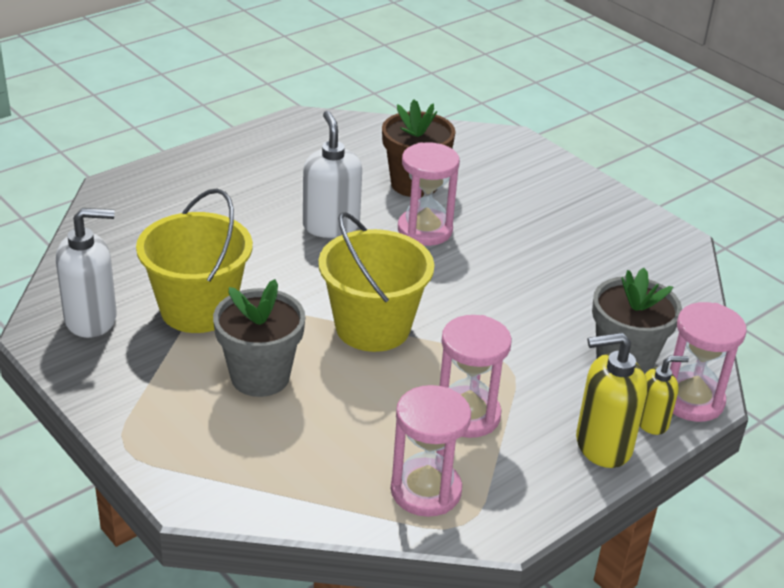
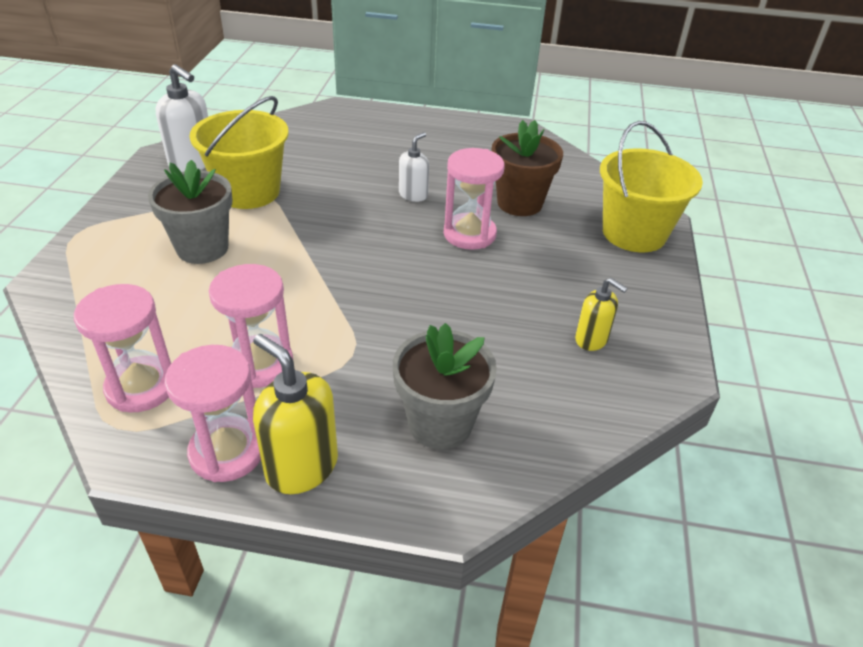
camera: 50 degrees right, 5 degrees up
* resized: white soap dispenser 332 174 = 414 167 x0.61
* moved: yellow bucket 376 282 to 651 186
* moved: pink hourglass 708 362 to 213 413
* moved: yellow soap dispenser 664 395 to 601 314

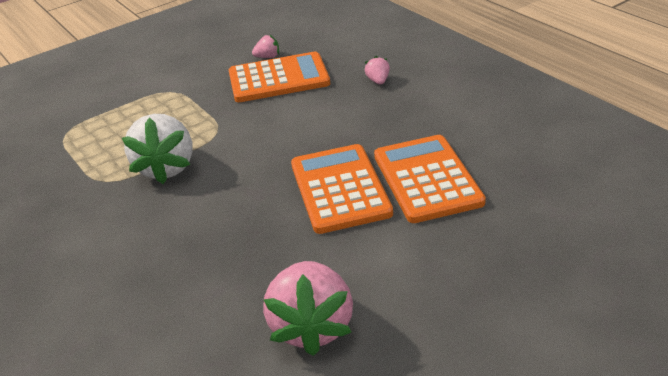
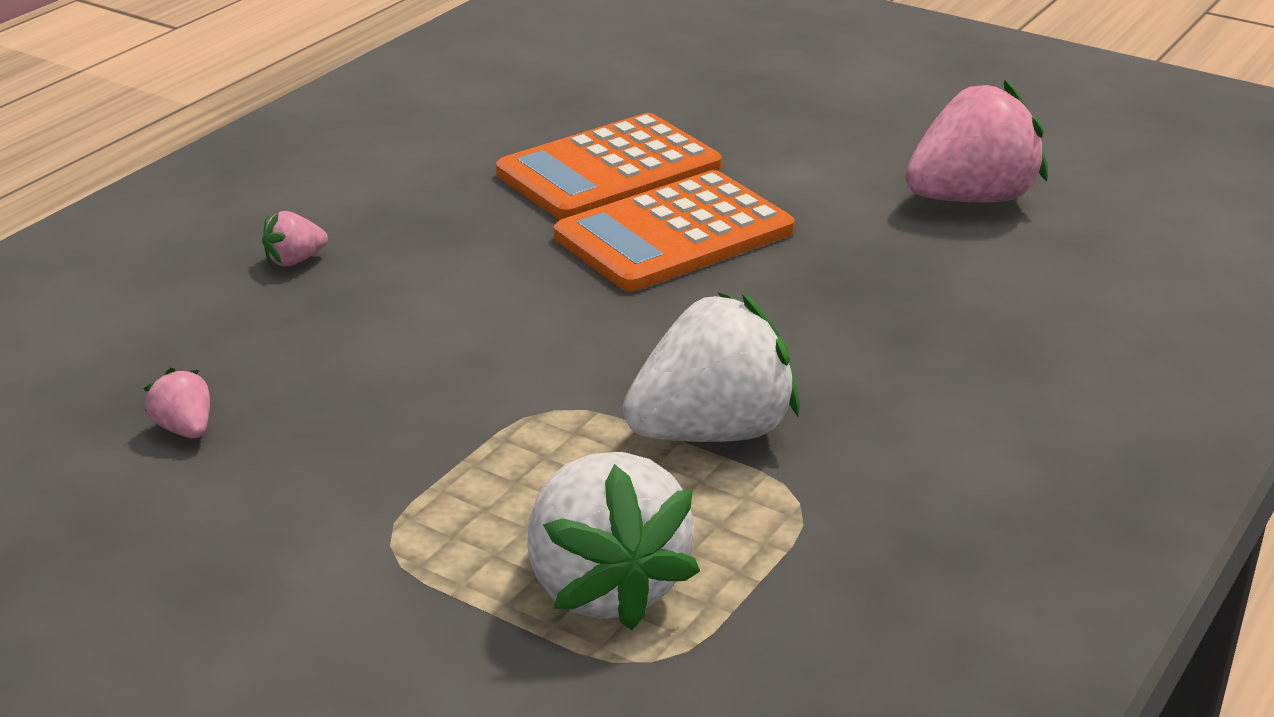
camera: 115 degrees left, 5 degrees down
* removed: orange calculator 279 77
* added: white strawberry 613 541

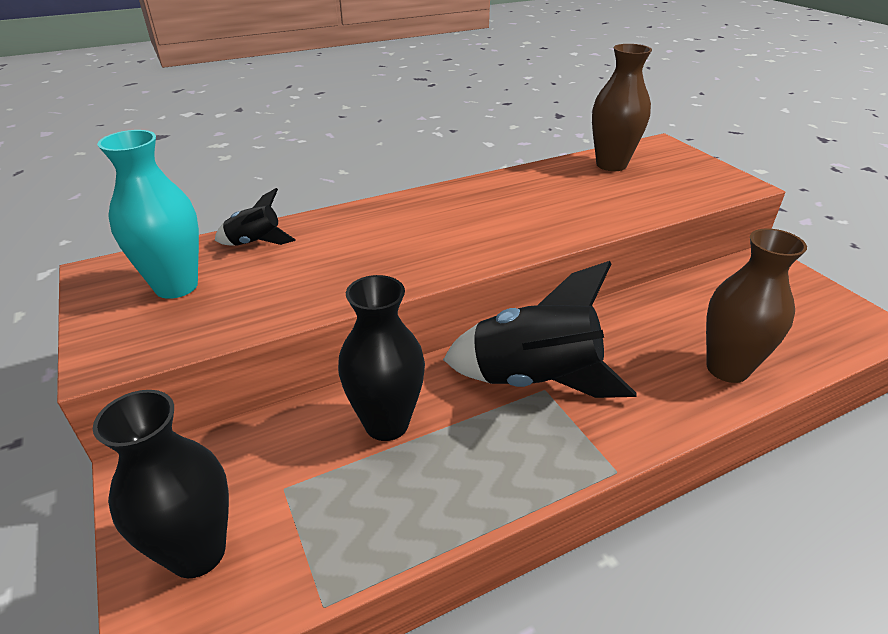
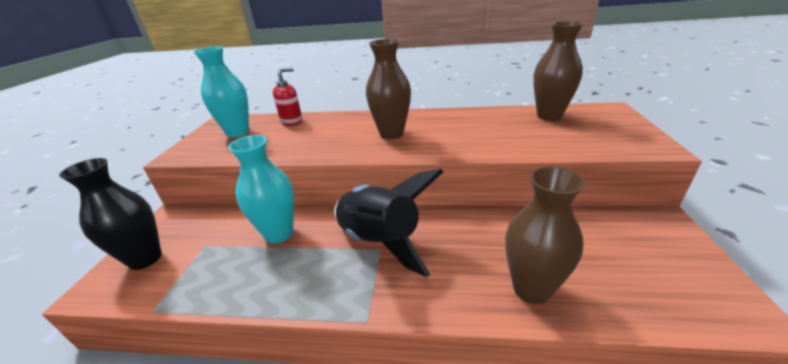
camera: 35 degrees right, 5 degrees down
* replaced: black rocket 255 217 to red soap dispenser 287 96
* recoloured: black vase 381 358 to turquoise vase 261 189
* added: brown vase 388 89

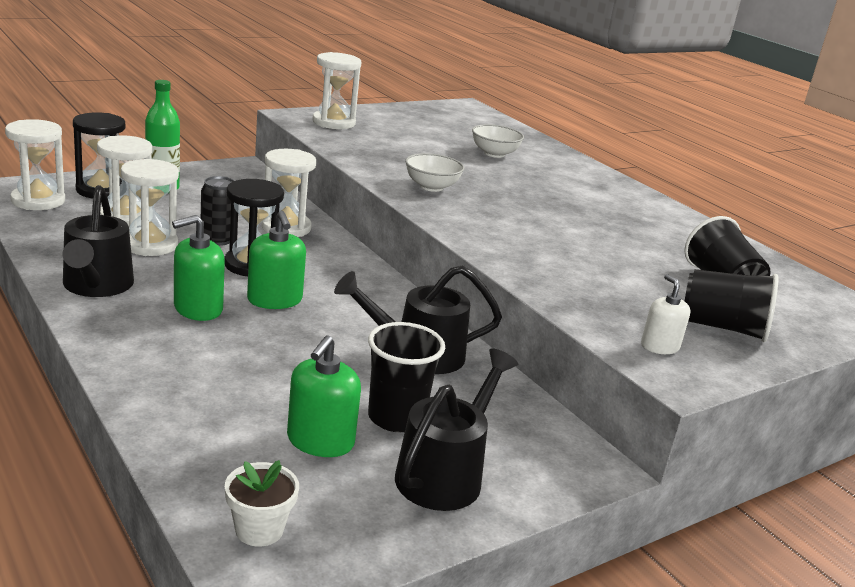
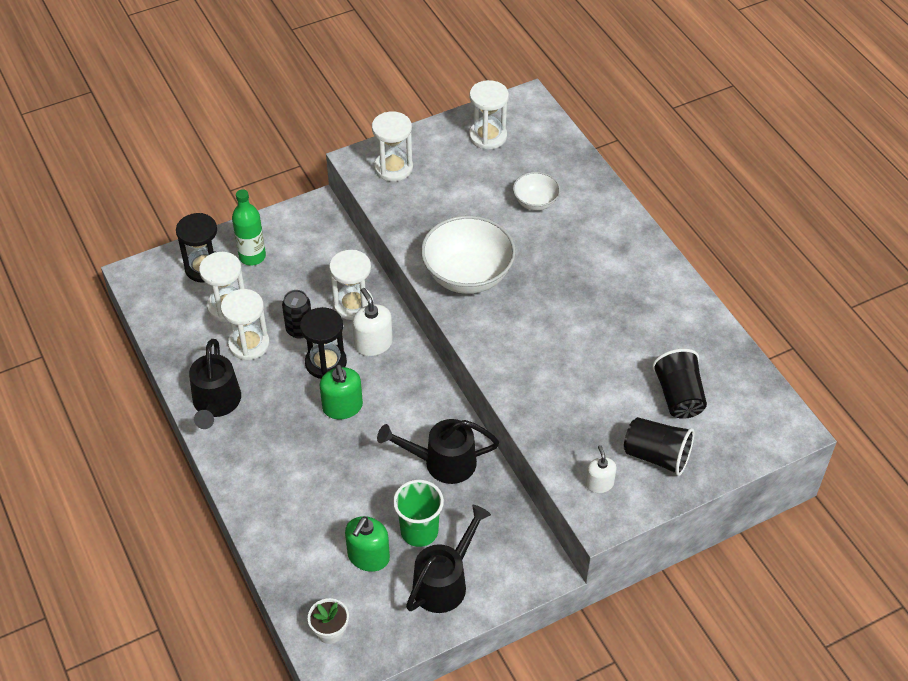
camera: 10 degrees right, 25 degrees up
* moved: white hourglass 35 164 to 489 114
* resized: white bowl 434 172 = 468 255 x1.89
* removed: green soap dispenser 198 268
* recoloured: black cup 406 377 to green cup 418 513
* added: white soap dispenser 372 322

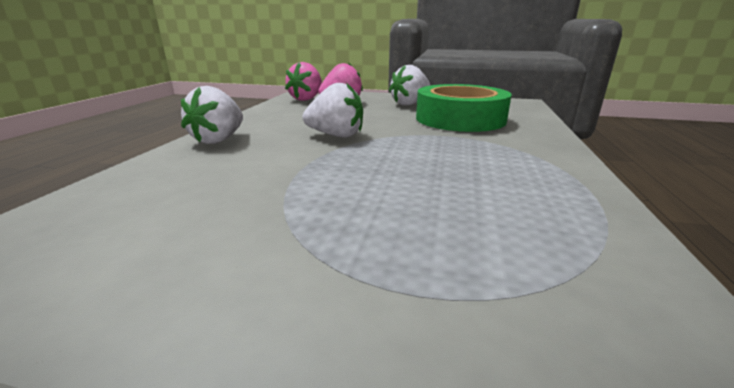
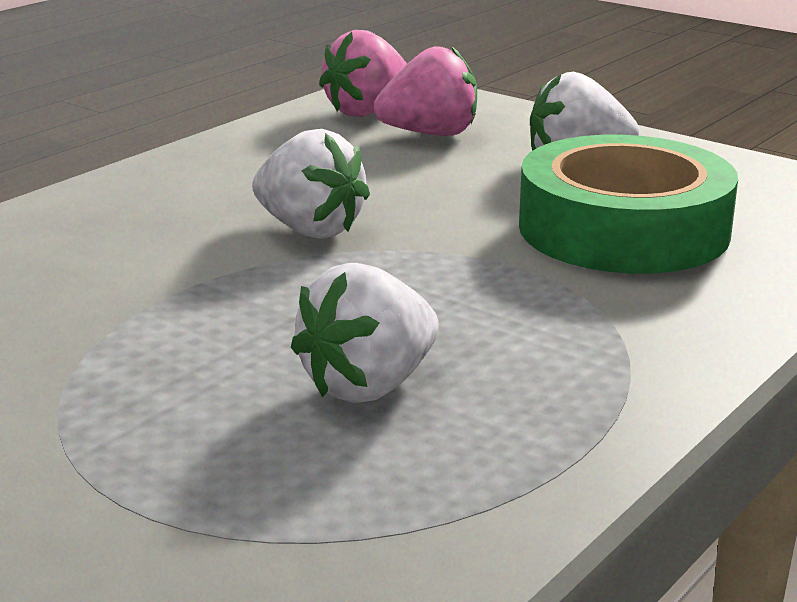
camera: 25 degrees right, 0 degrees up
* moved: white strawberry 212 115 to 365 333

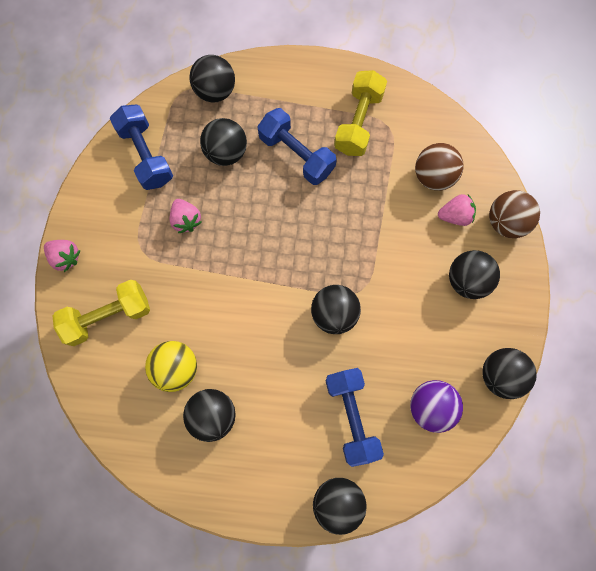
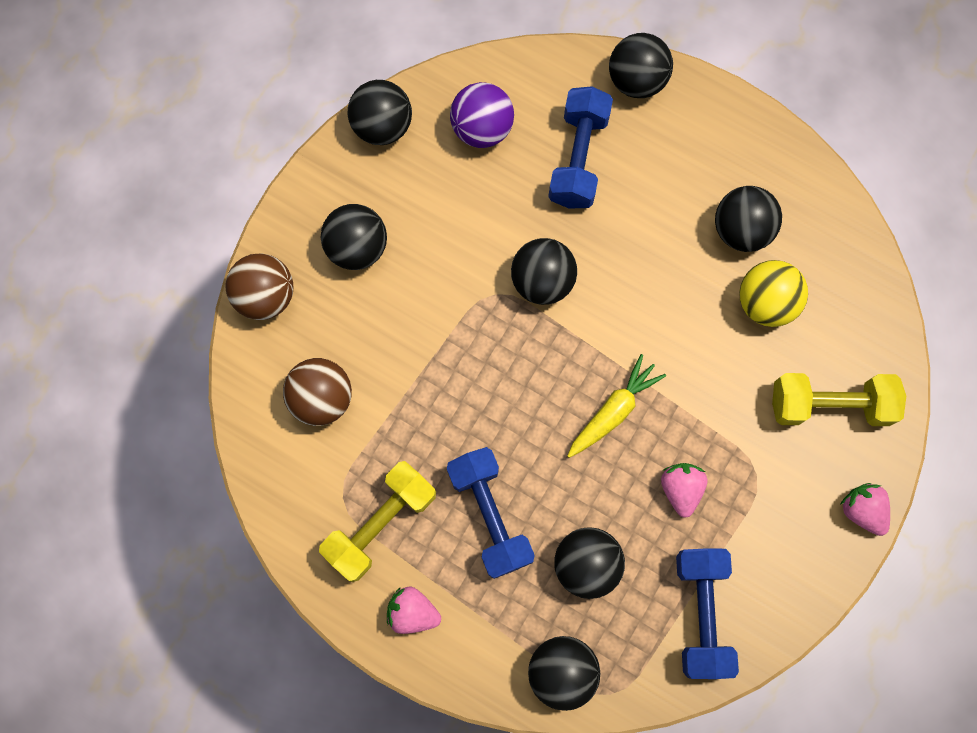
camera: 155 degrees left, 0 degrees up
* moved: pink strawberry 457 210 to 414 610
* added: yellow carrot 616 406

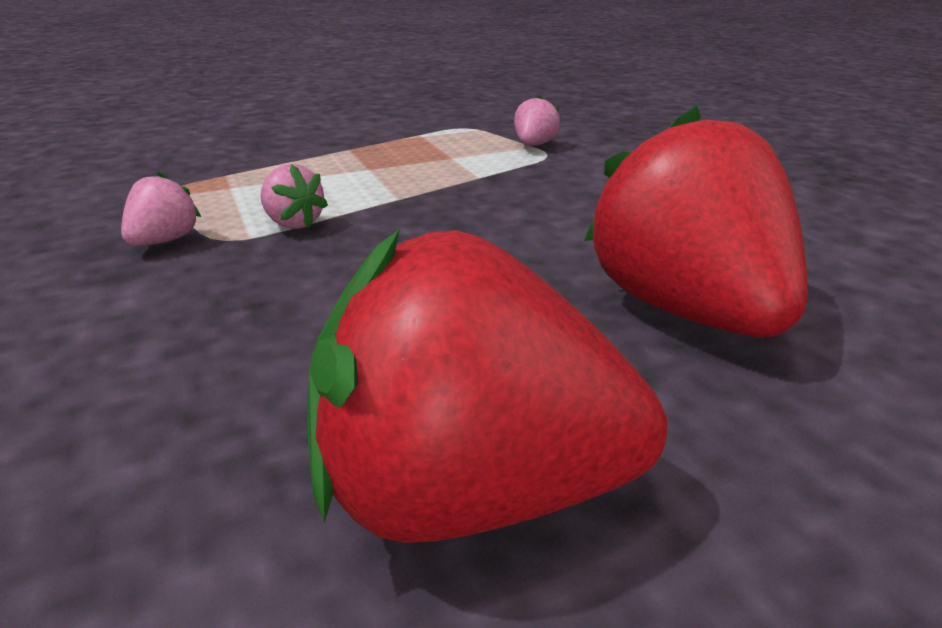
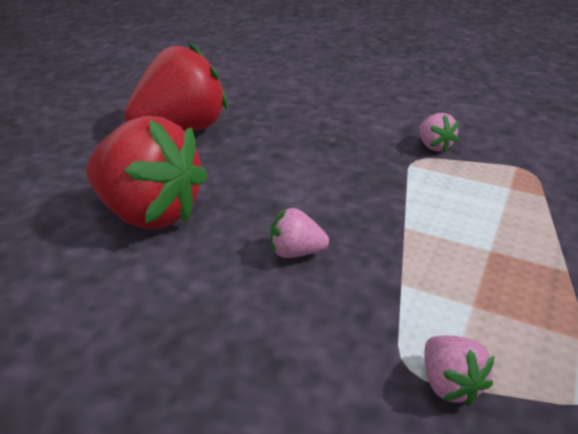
camera: 140 degrees right, 5 degrees up
* moved: pink strawberry 294 196 to 299 233

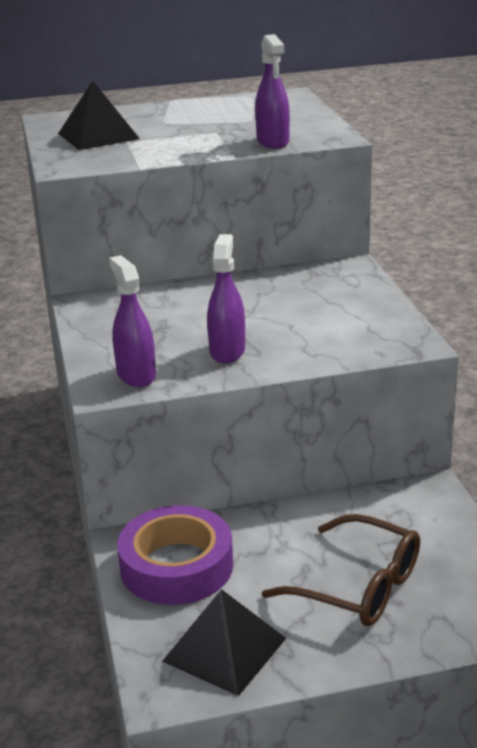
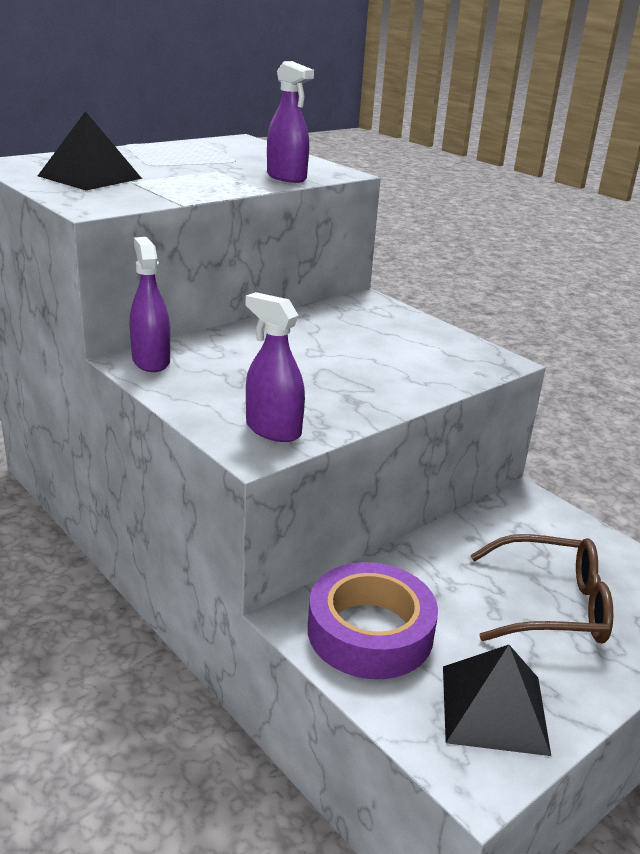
camera: 30 degrees left, 0 degrees up
* moved: purple spray bottle 226 298 to 150 304

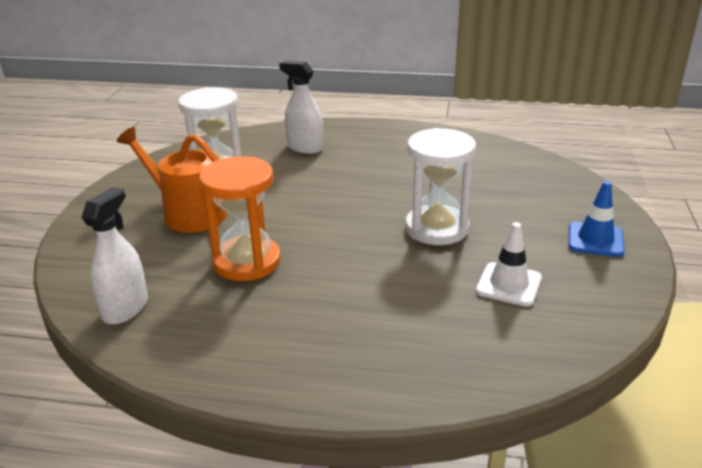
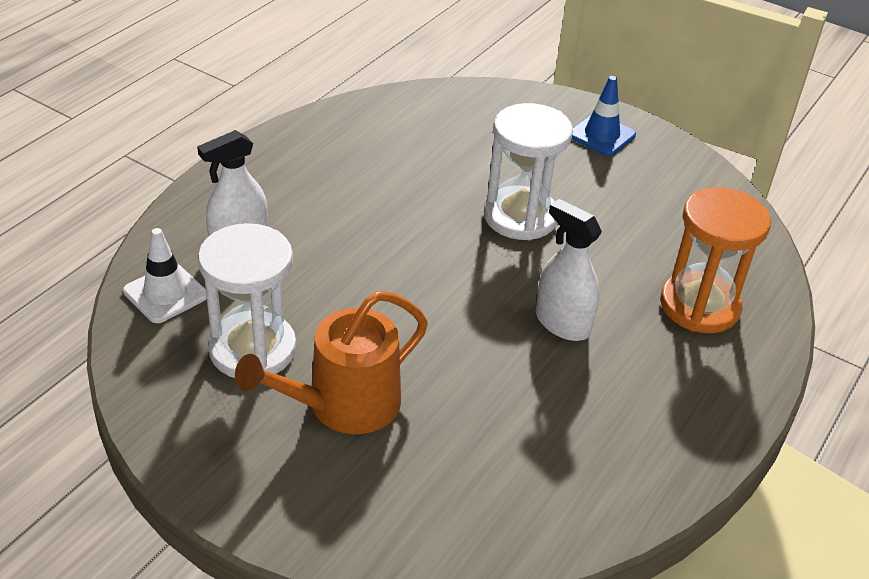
camera: 70 degrees left, 10 degrees up
* moved: orange hourglass 240 218 to 715 260
* moved: white spray bottle 114 256 to 569 270
* moved: white traffic cone 509 264 to 165 275

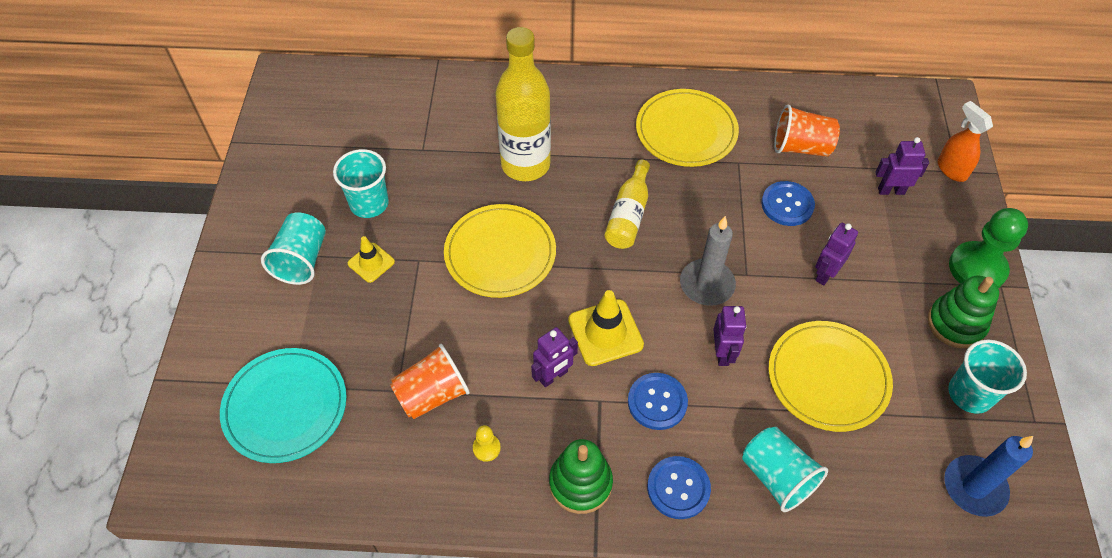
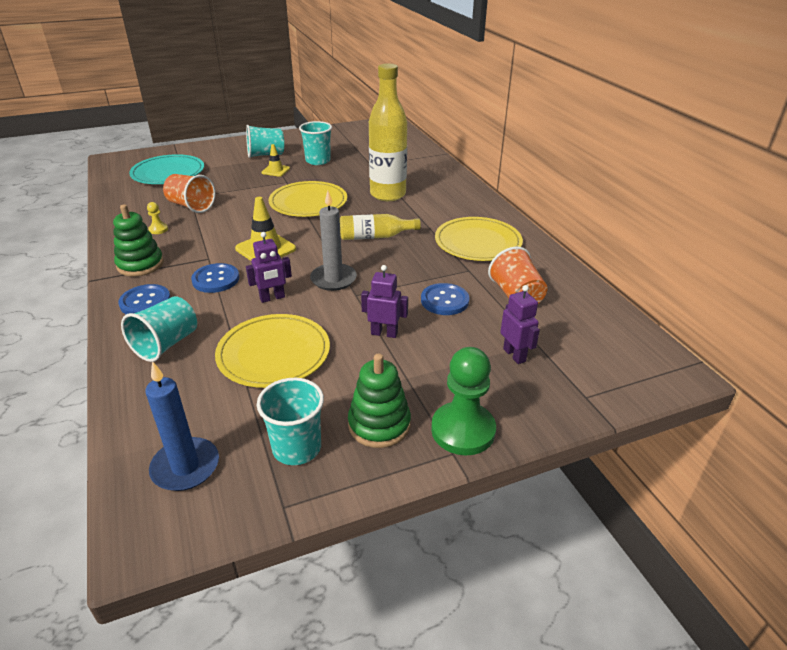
camera: 65 degrees right, 20 degrees down
* removed: orange spray bottle 965 141
* removed: purple robot 554 357

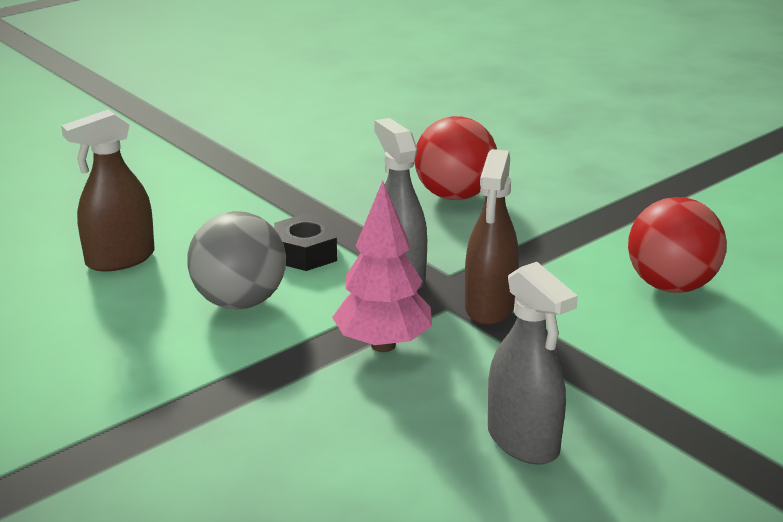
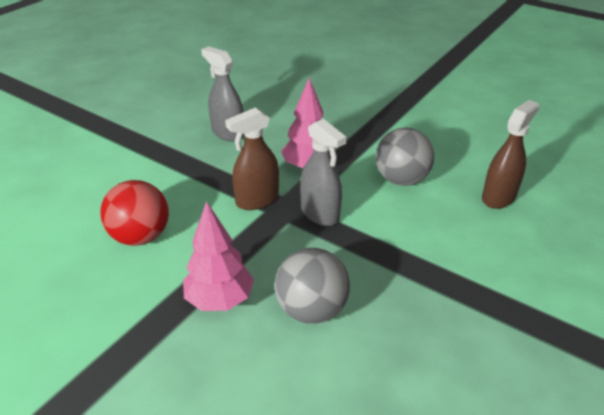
camera: 165 degrees right, 10 degrees up
* recoloured: red ball 455 158 to grey ball 312 286
* turned: brown spray bottle 492 237 = 252 158 120 degrees counterclockwise
* removed: black nut 305 242
* added: pink tree 218 256

